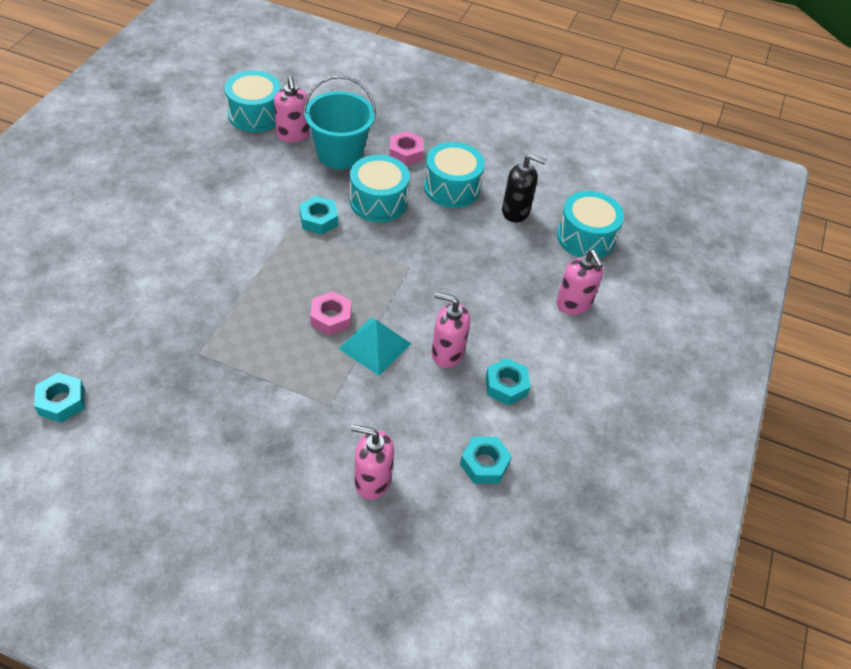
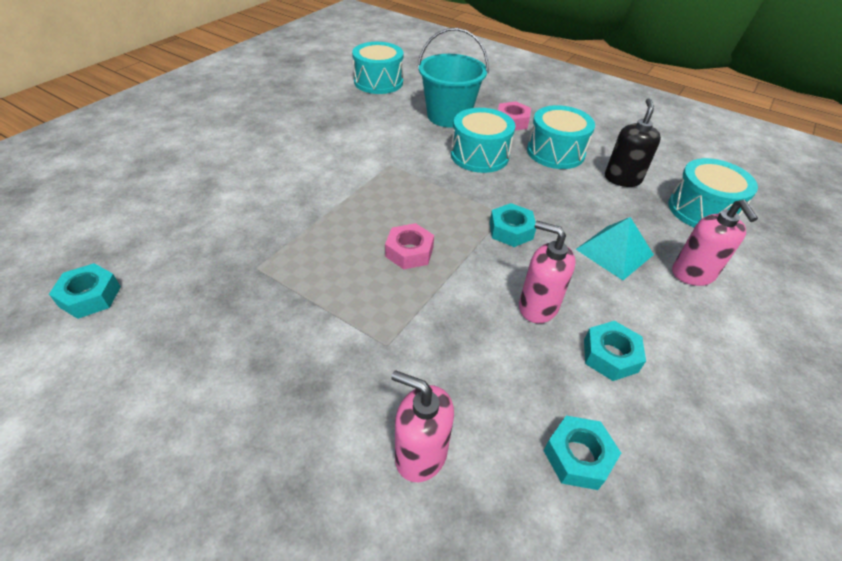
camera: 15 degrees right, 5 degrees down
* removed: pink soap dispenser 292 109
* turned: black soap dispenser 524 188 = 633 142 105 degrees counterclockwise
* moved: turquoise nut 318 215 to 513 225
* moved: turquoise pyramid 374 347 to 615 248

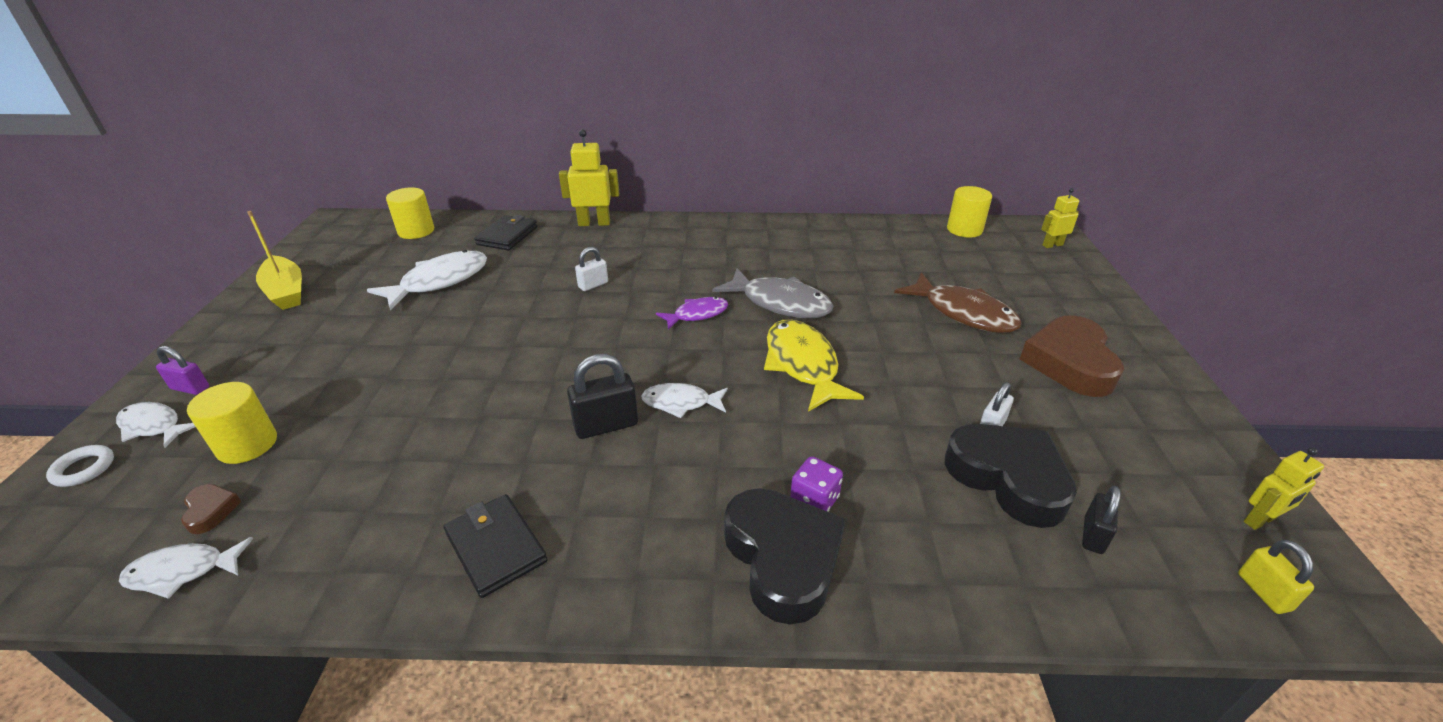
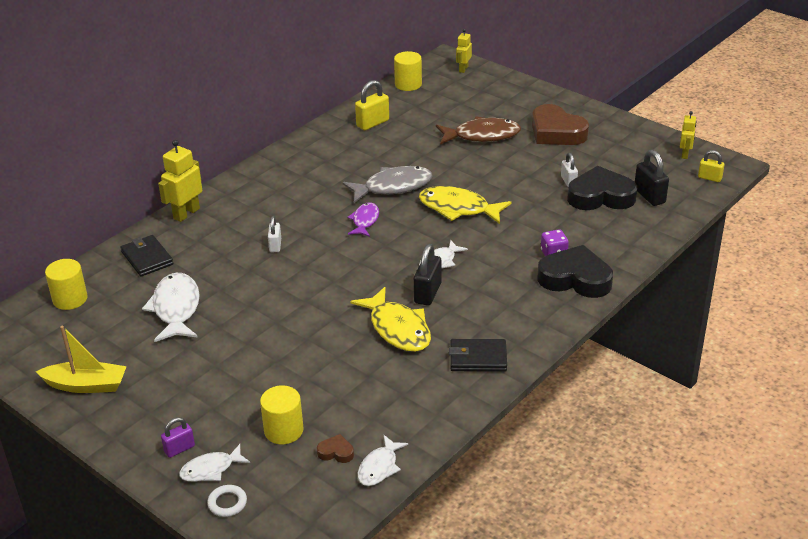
camera: 50 degrees left, 0 degrees up
* resized: black padlock 1101 520 = 652 178 x1.59
* added: yellow padlock 372 105
* added: yellow fish 390 319

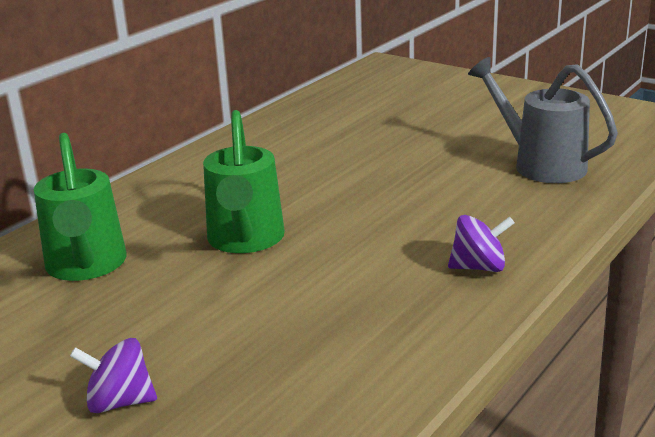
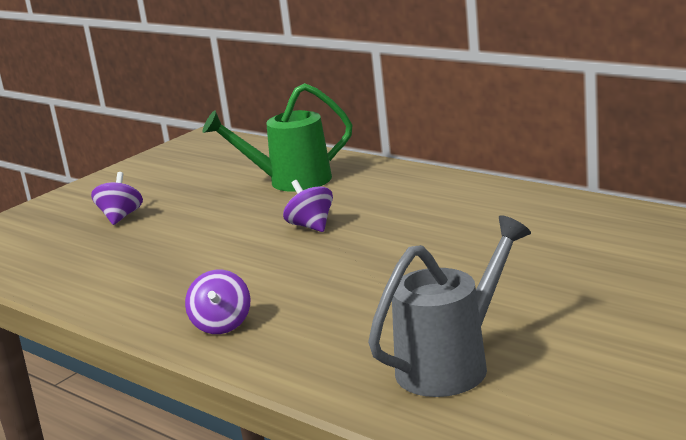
camera: 95 degrees right, 5 degrees down
* replaced: green watering can 244 181 to purple spinning top 308 206

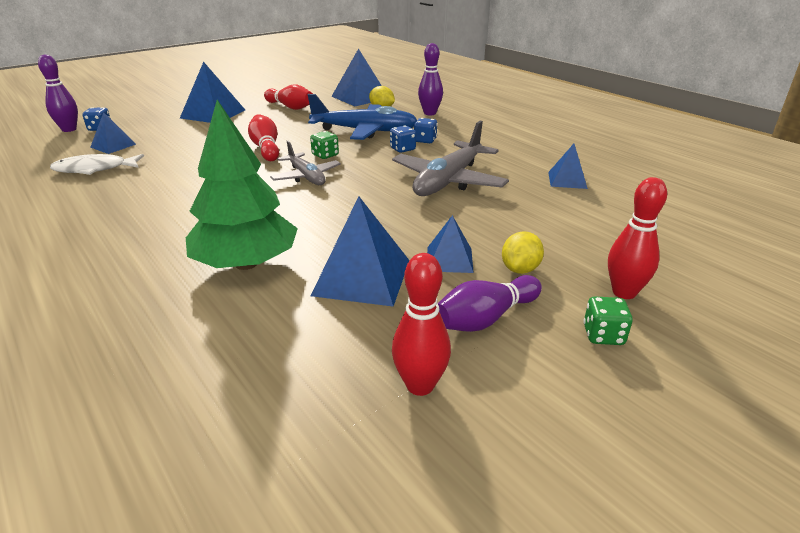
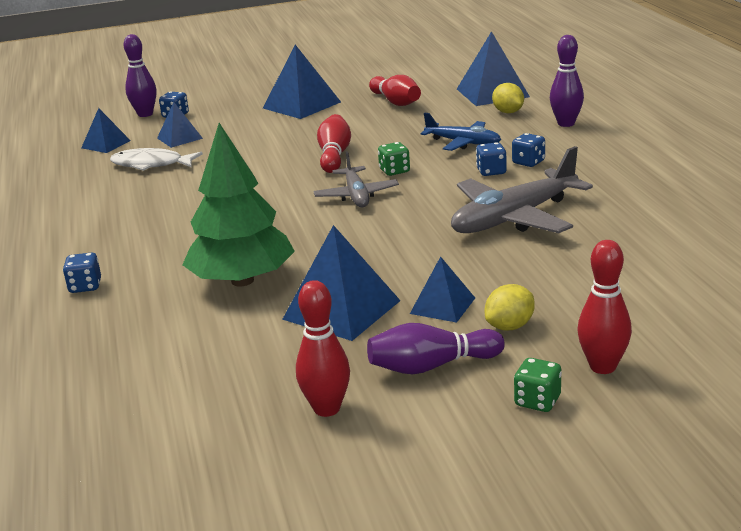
camera: 25 degrees right, 5 degrees down
* resized: blue plane 362 117 = 461 131 x0.60
* moved: blue pyramid 568 166 to 106 130
* added: blue dice 82 273

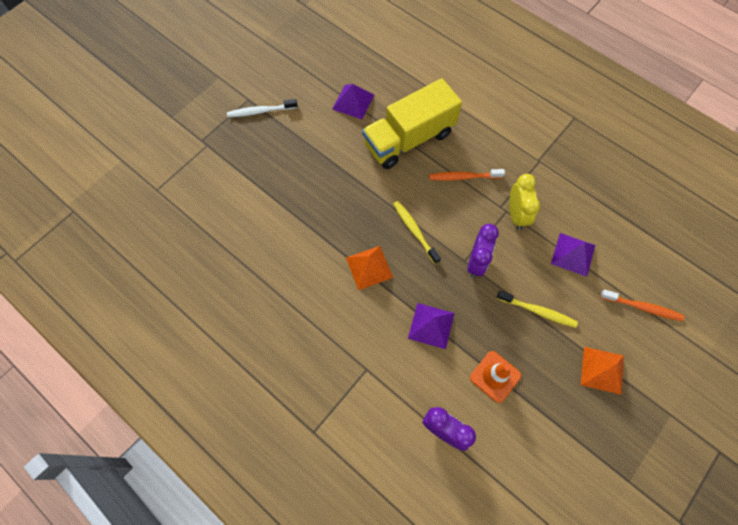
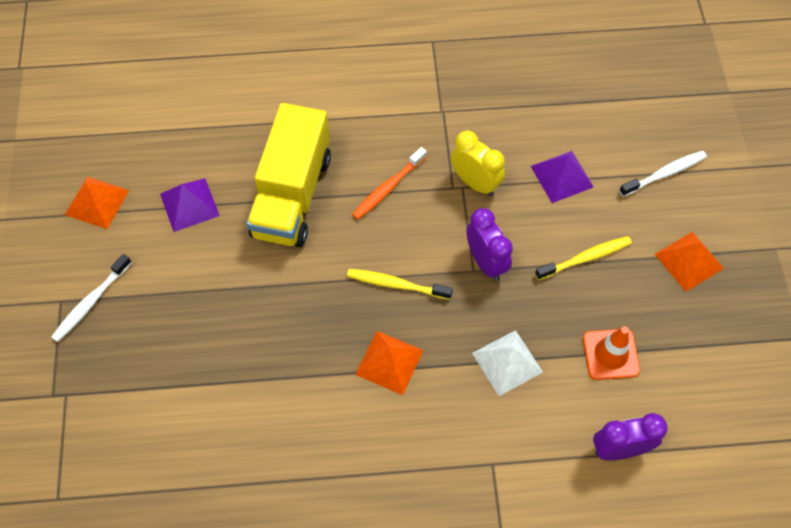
camera: 45 degrees left, 5 degrees down
* recoloured: orange toothbrush 642 305 to white toothbrush 663 174
* recoloured: purple pyramid 431 326 to white pyramid 507 363
* added: orange pyramid 97 203

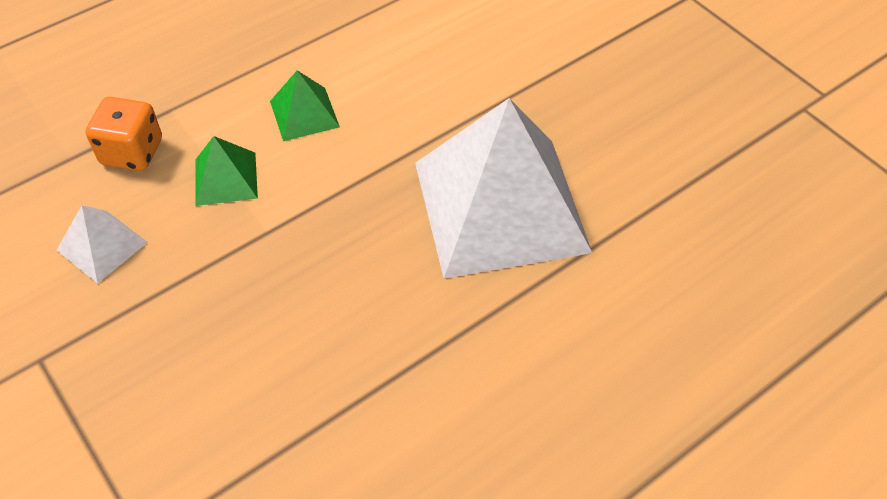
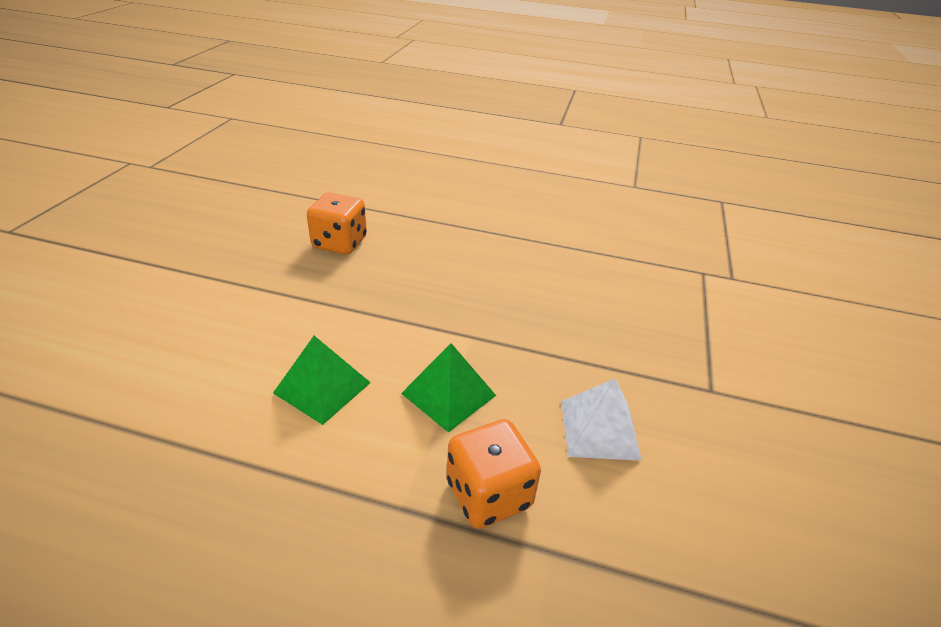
camera: 130 degrees left, 15 degrees down
* replaced: white pyramid 503 188 to orange dice 337 223

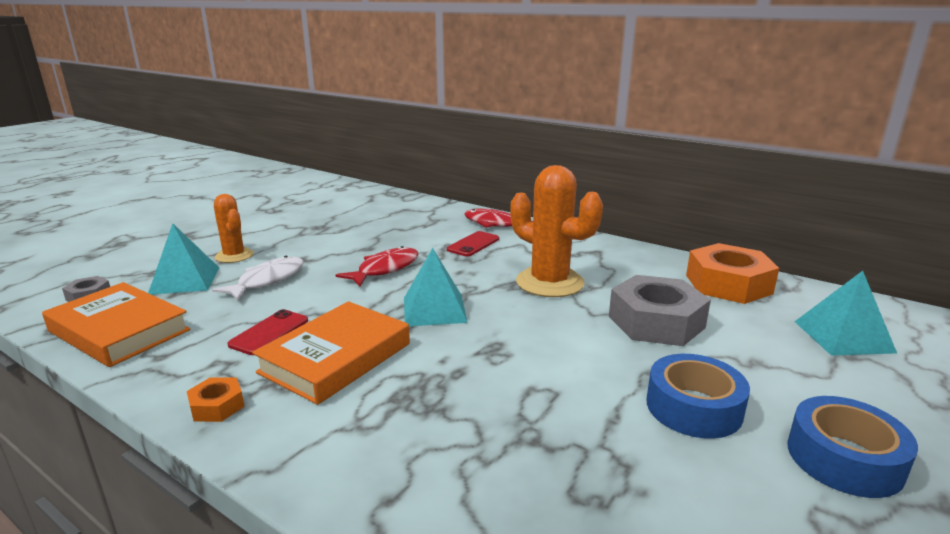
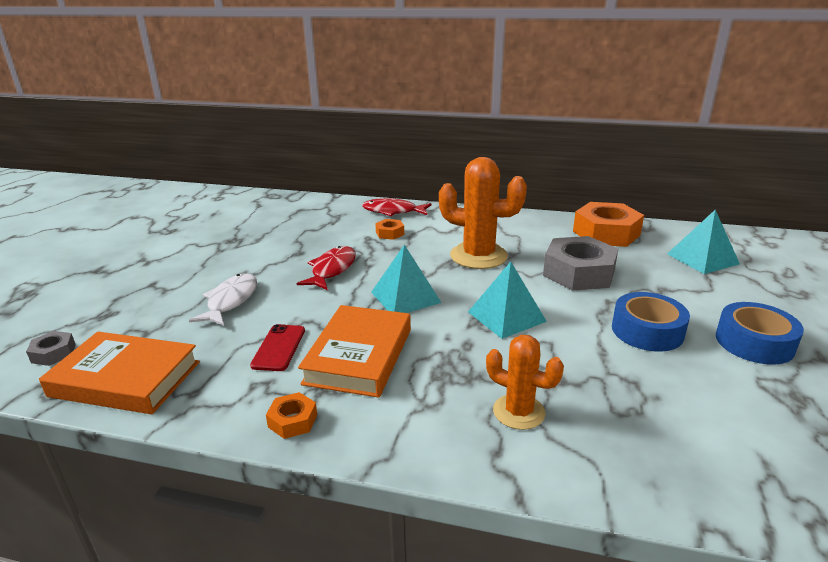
camera: 20 degrees left, 5 degrees up
* moved: orange cactus 233 228 to 525 382
* moved: turquoise pyramid 183 259 to 507 300
* replaced: red phone 473 243 to orange nut 389 229

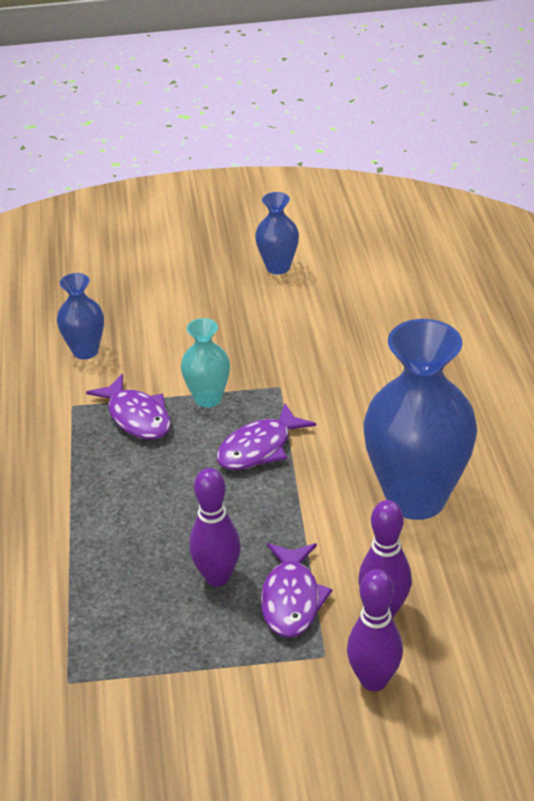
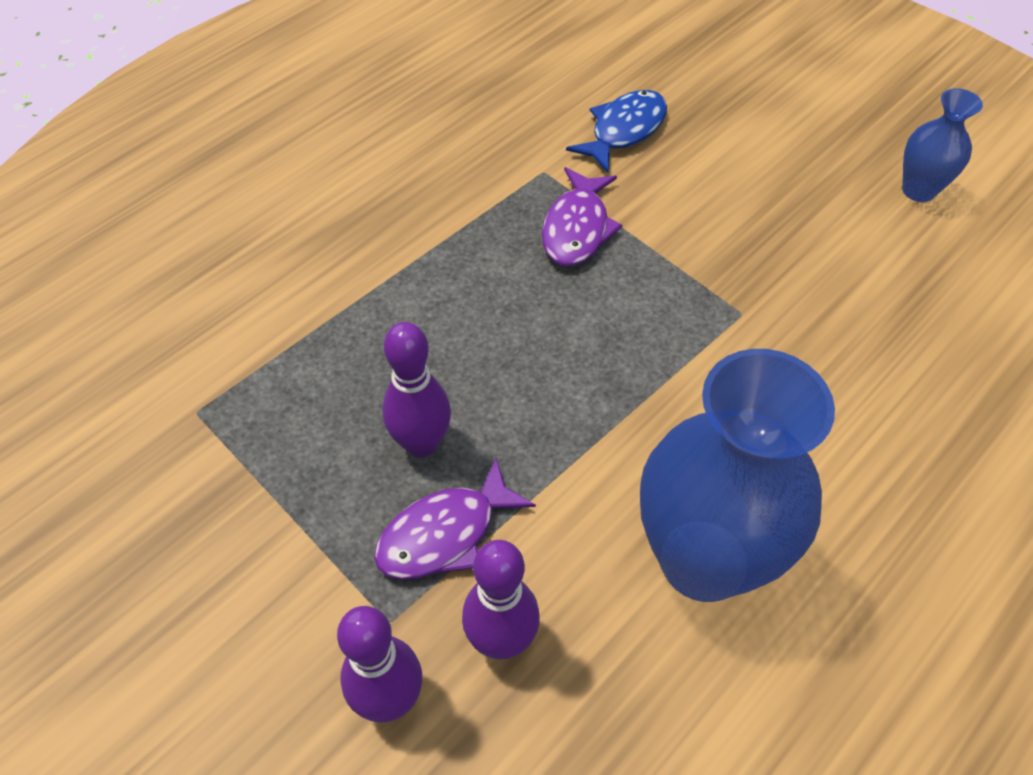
camera: 50 degrees right, 15 degrees up
* replaced: blue vase 80 316 to blue fish 616 131
* removed: turquoise vase 205 363
* removed: purple fish 266 437

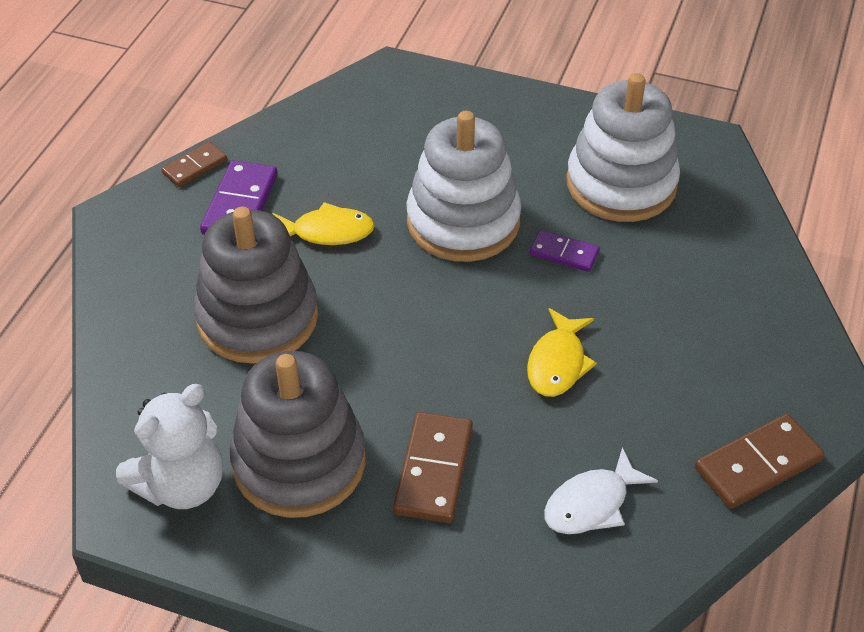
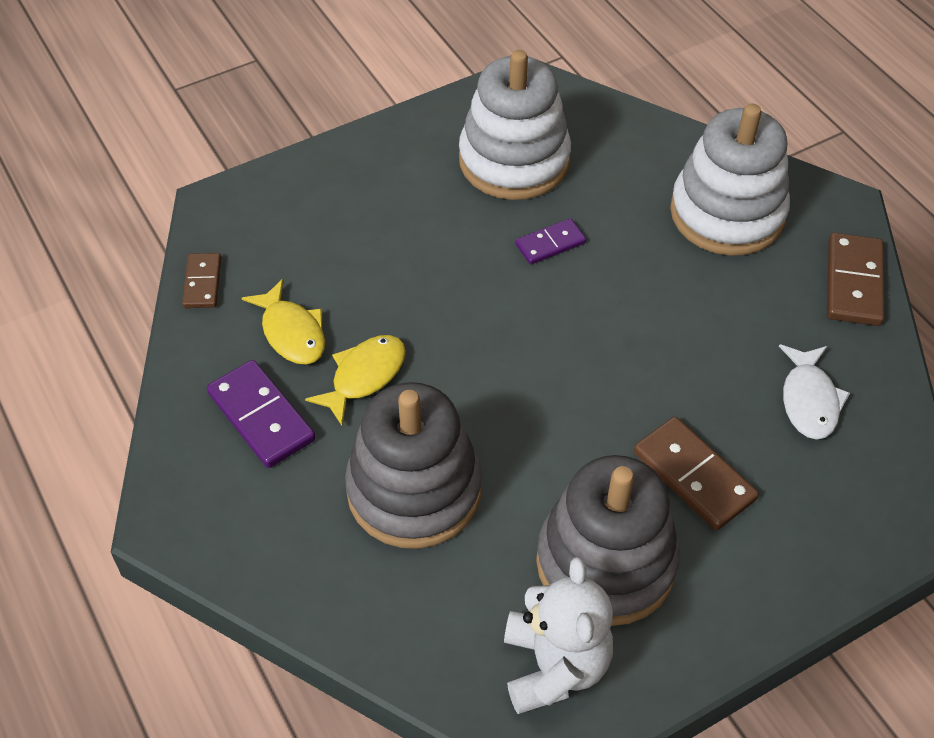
camera: 50 degrees left, 5 degrees up
* moved: white stacking toy 463 186 to 730 180
* moved: brown domino 194 164 to 201 280
* moved: yellow fish 562 352 to 283 322

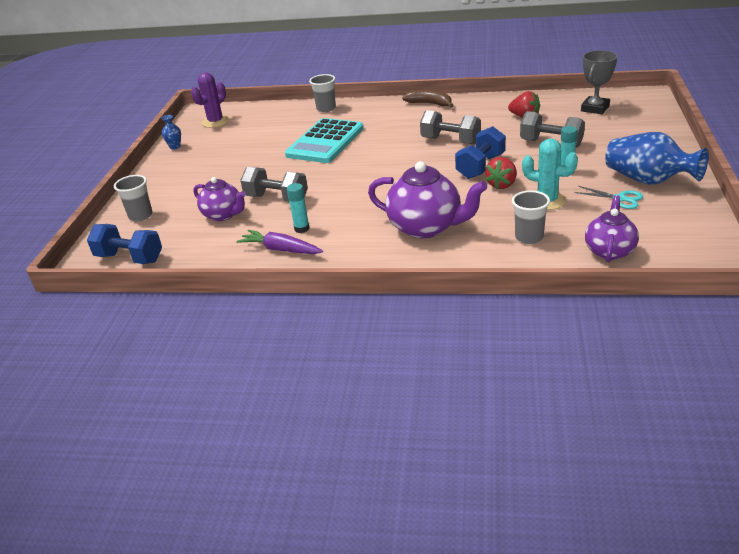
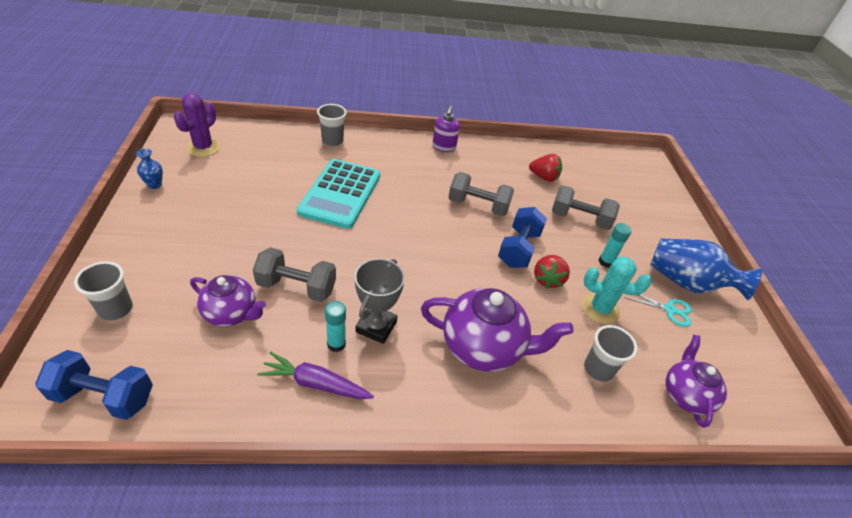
camera: 20 degrees left, 10 degrees up
* moved: grey trophy 599 82 to 380 301
* replaced: brown banana 428 99 to purple soap dispenser 446 128

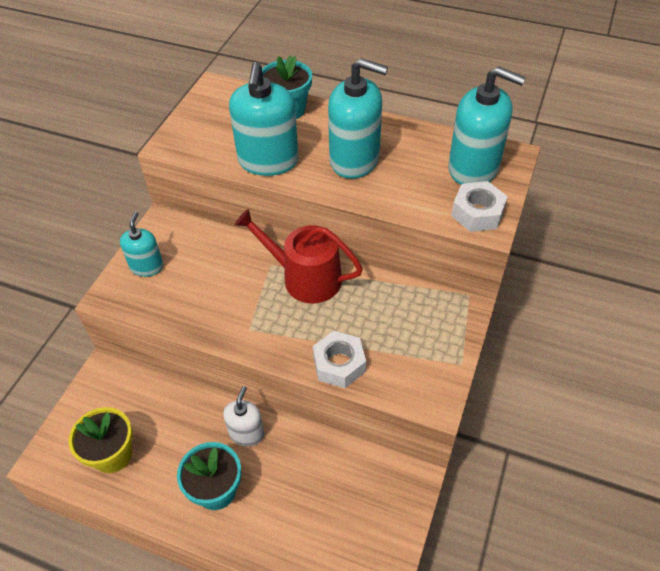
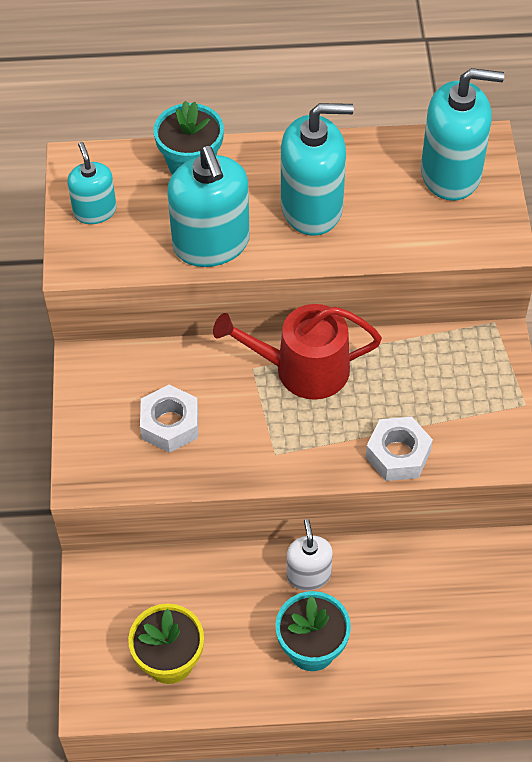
camera: 25 degrees left, 5 degrees up
* moved: white nut 479 206 to 169 419
* moved: turquoise soap dispenser 142 244 to 92 183

